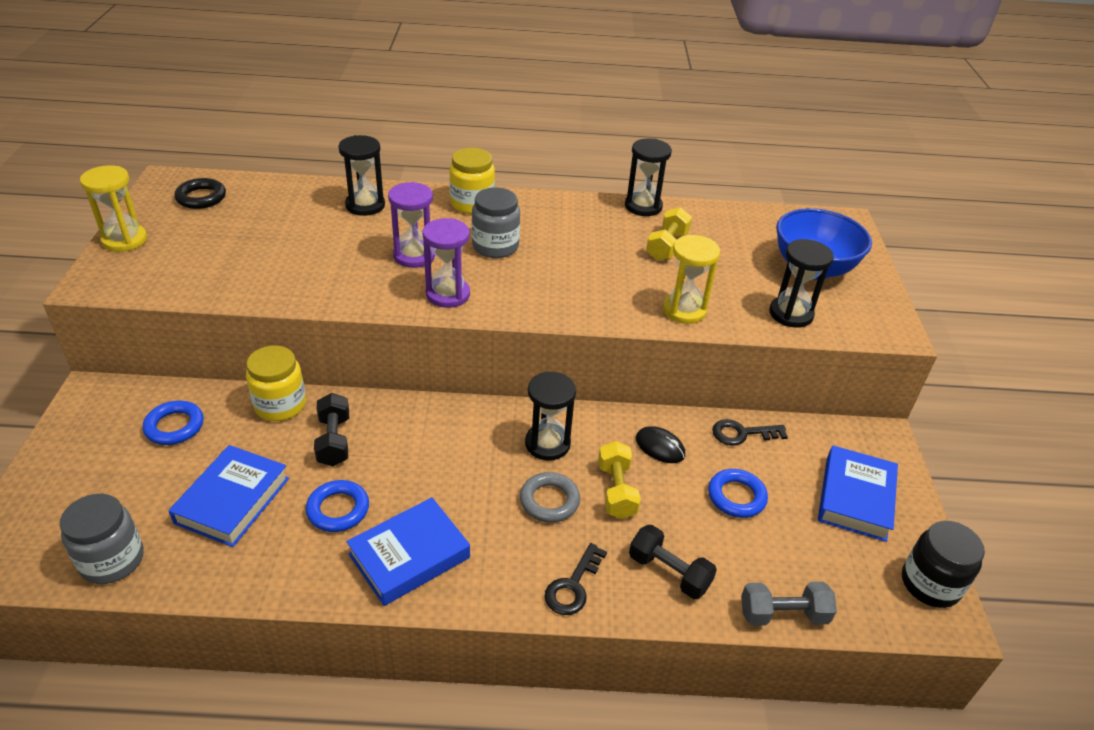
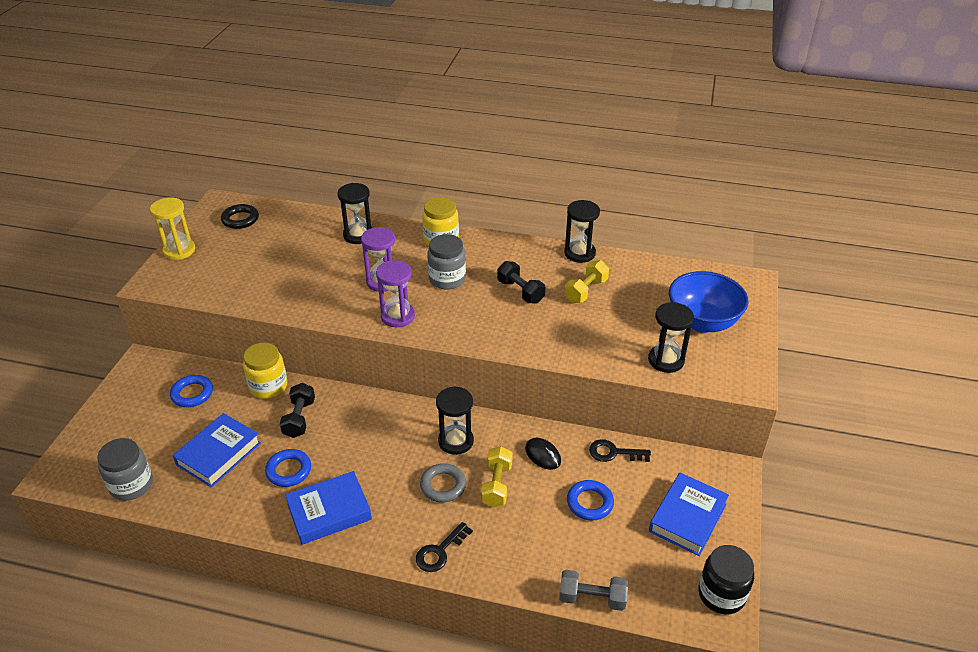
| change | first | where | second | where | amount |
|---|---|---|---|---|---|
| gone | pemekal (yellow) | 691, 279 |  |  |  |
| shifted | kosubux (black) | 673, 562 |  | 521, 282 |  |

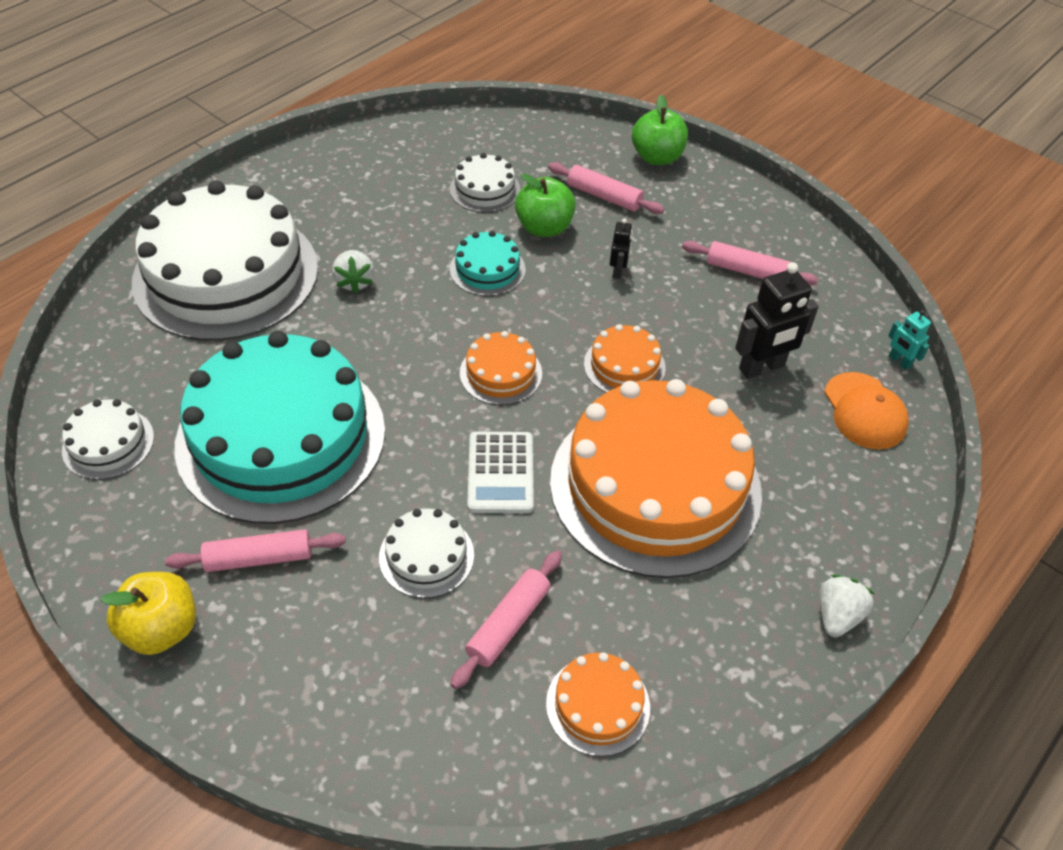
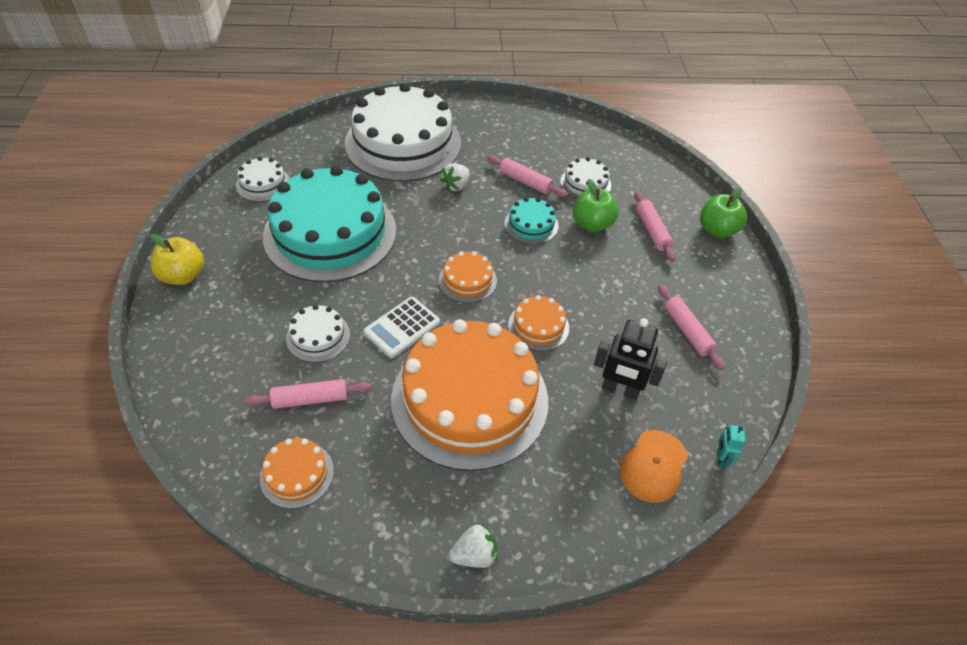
| change | first | where | second | where | amount |
|---|---|---|---|---|---|
| gone | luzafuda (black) | 621, 248 |  |  |  |
| shifted | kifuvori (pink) | 255, 550 |  | 527, 176 |  |

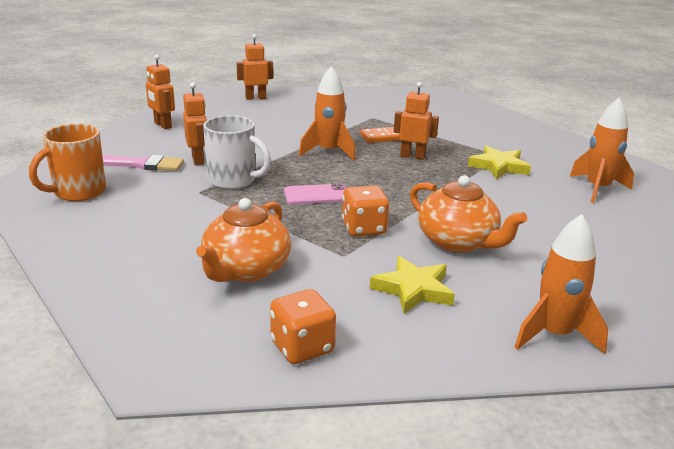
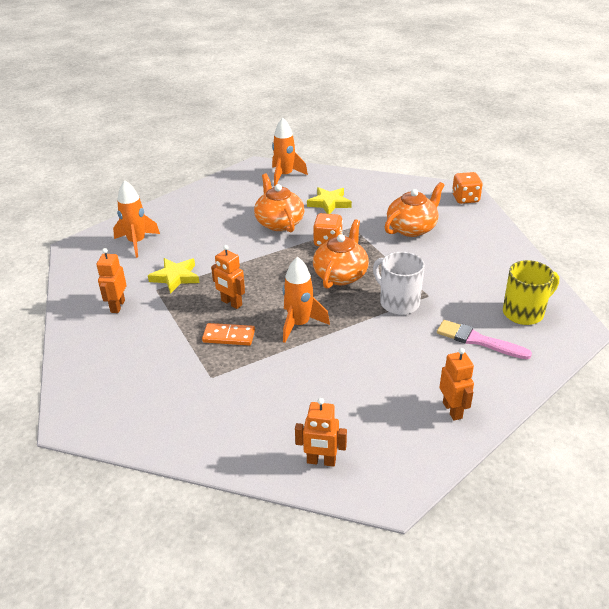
| change | first | where | second | where | amount |
|---|---|---|---|---|---|
| shifted | luzafuda (orange) | 195, 123 |  | 111, 280 |  |
| shifted | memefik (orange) | 303, 326 |  | 467, 188 |  |
| swapped | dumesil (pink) | 315, 194 | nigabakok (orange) | 341, 254 |  |
| repainted | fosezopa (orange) | 67, 162 | fosezopa (yellow) | 531, 292 |  |

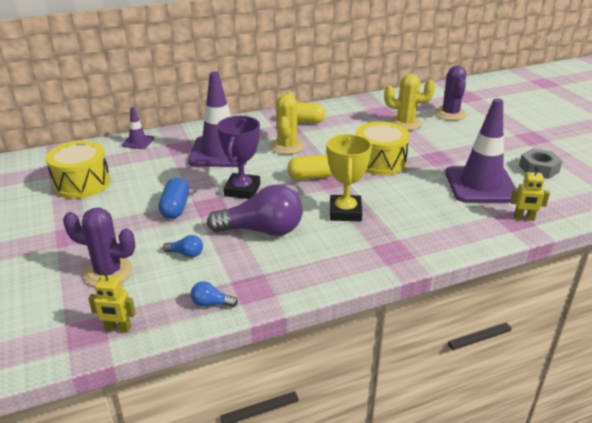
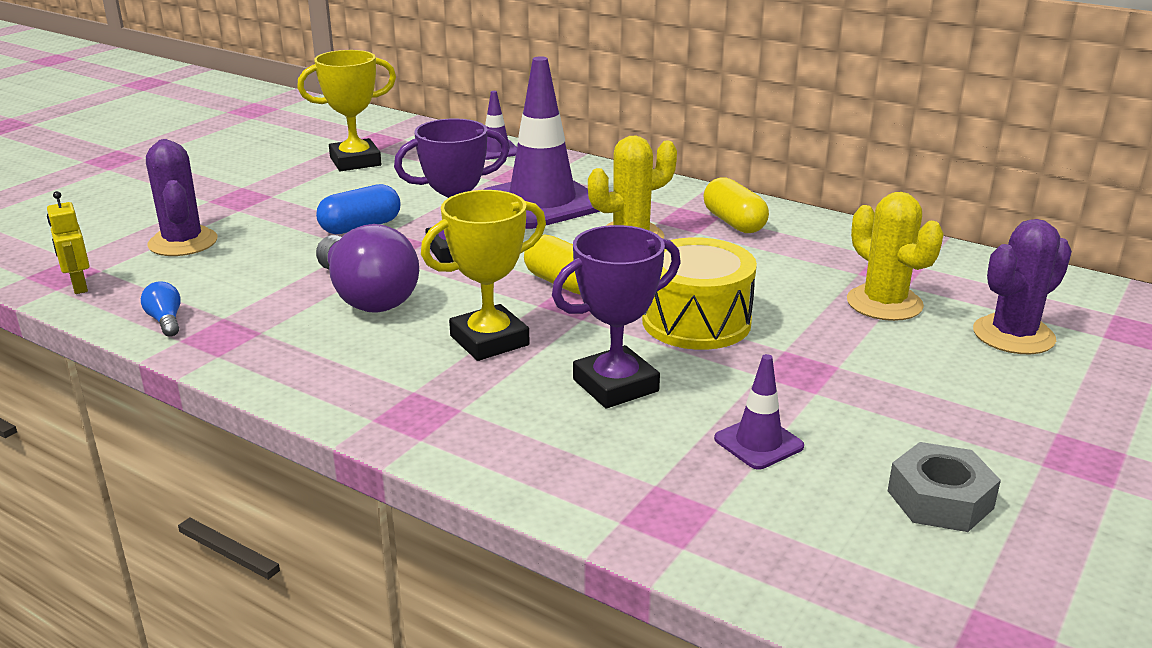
| change | first | where | second | where | amount |
|---|---|---|---|---|---|
| gone | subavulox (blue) | 183, 246 |  |  |  |
| gone | luzafuda (yellow) | 530, 193 |  |  |  |
| new |  |  | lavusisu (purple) | 616, 317 |  |
| swapped | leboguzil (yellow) | 78, 170 | lavusisu (yellow) | 346, 110 |  |
| scaled | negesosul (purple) | 480, 150 |  | 759, 411 | x0.47 |

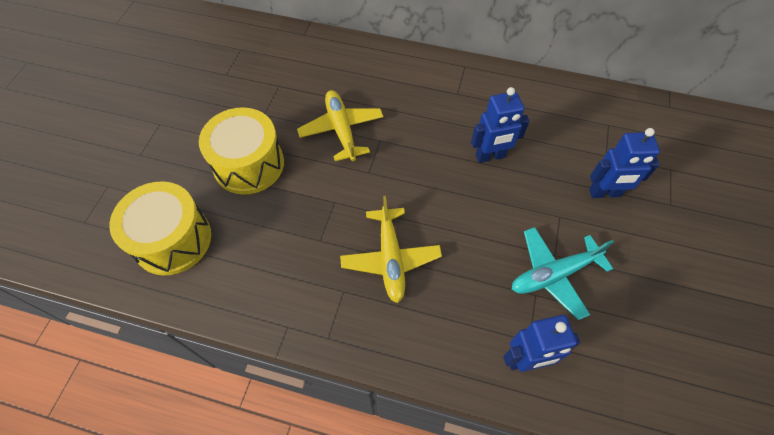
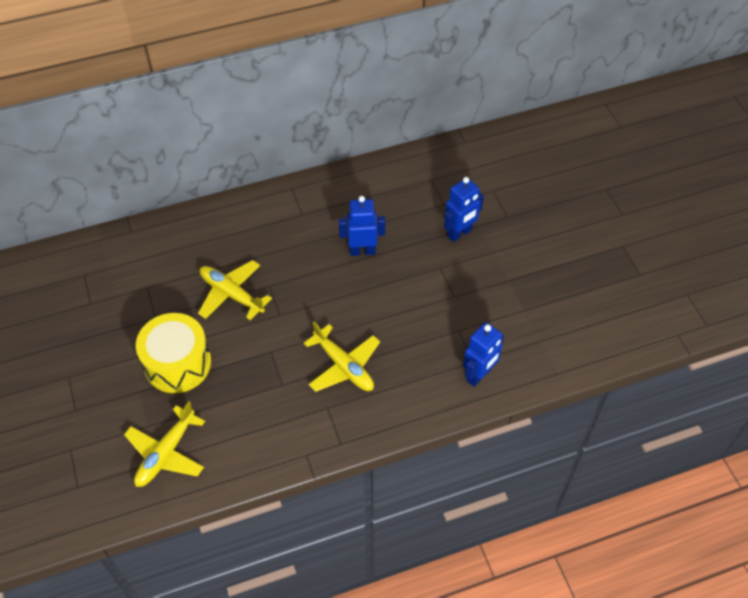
| change | first | where | second | where | amount |
|---|---|---|---|---|---|
| gone | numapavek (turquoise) | 563, 273 |  |  |  |
| swapped | leboguzil (yellow) | 160, 228 | numapavek (yellow) | 164, 444 |  |
| rotated | luzafuda (blue) | 500, 125 |  | 362, 226 | 135 degrees counterclockwise |

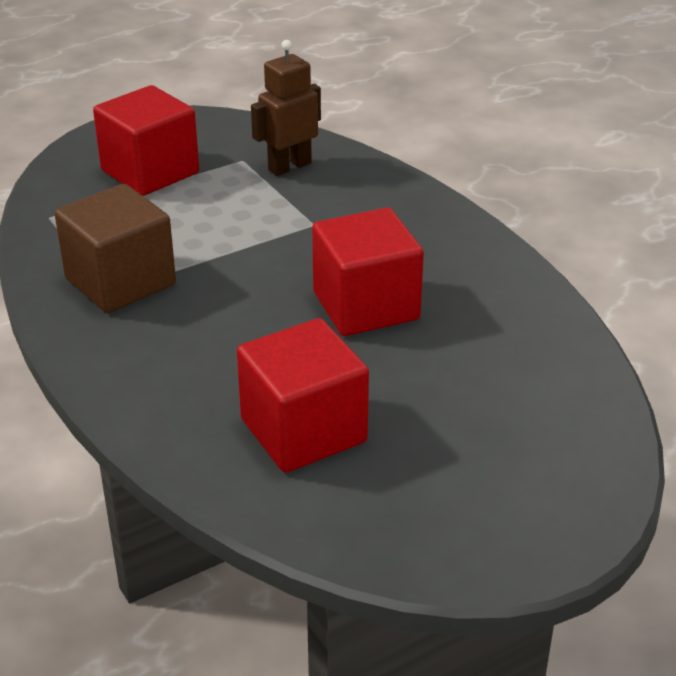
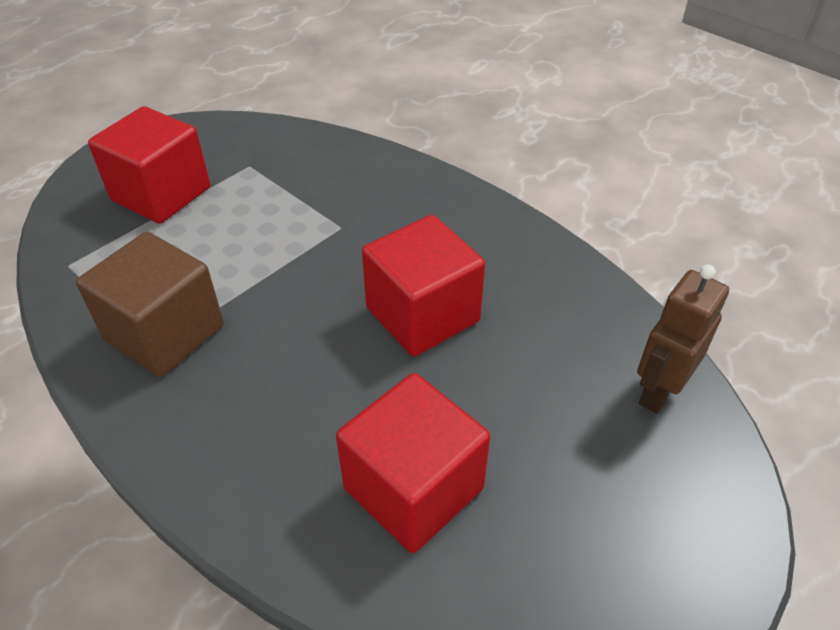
| change | first | where | second | where | amount |
|---|---|---|---|---|---|
| shifted | luzafuda (brown) | 286, 108 |  | 683, 339 |  |

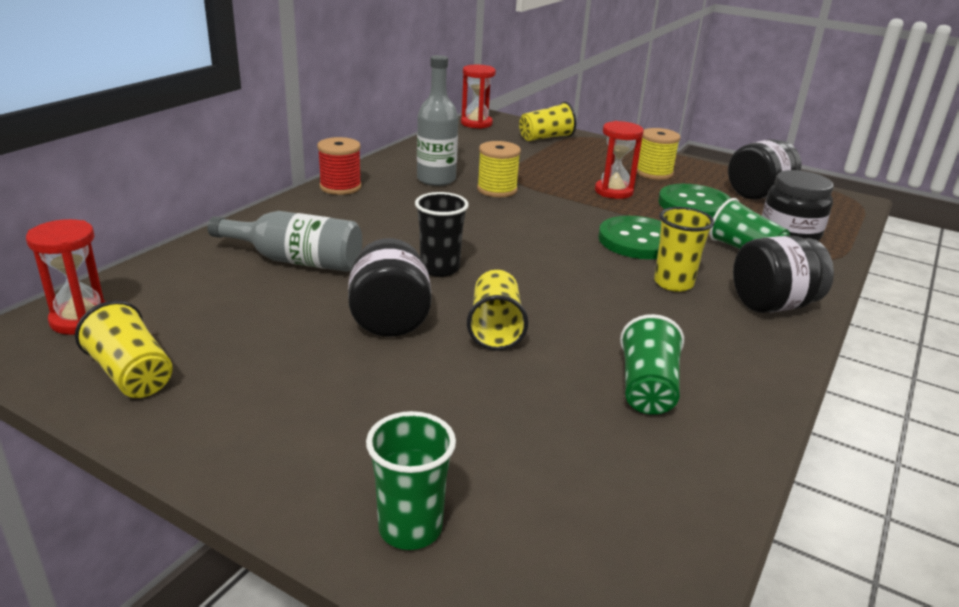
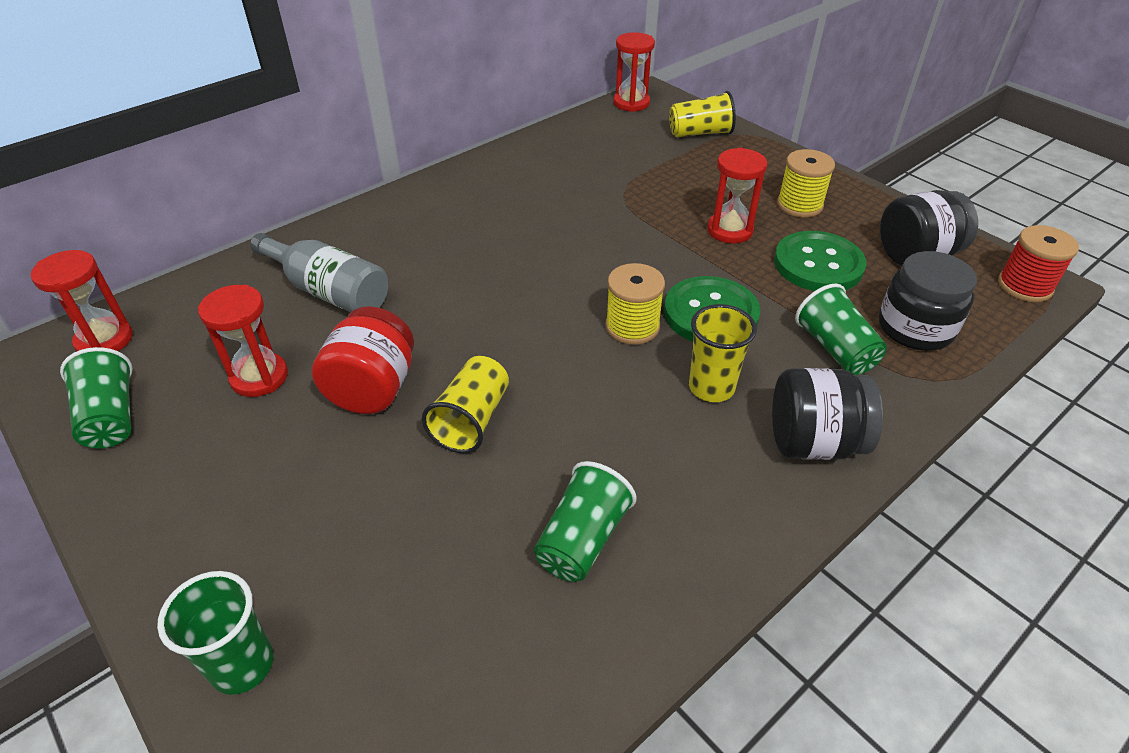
| change | first | where | second | where | amount |
|---|---|---|---|---|---|
| gone | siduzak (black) | 442, 234 |  |  |  |
| gone | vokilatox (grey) | 437, 120 |  |  |  |
| new |  |  | pemekal (red) | 243, 341 |  |
| shifted | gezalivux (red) | 339, 166 |  | 1038, 263 |  |
| shifted | gezalivux (yellow) | 499, 169 |  | 635, 304 |  |
| repainted | siduzak (yellow) | 124, 349 | siduzak (green) | 96, 398 |  |
| repainted | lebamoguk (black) | 389, 287 | lebamoguk (red) | 363, 360 |  |

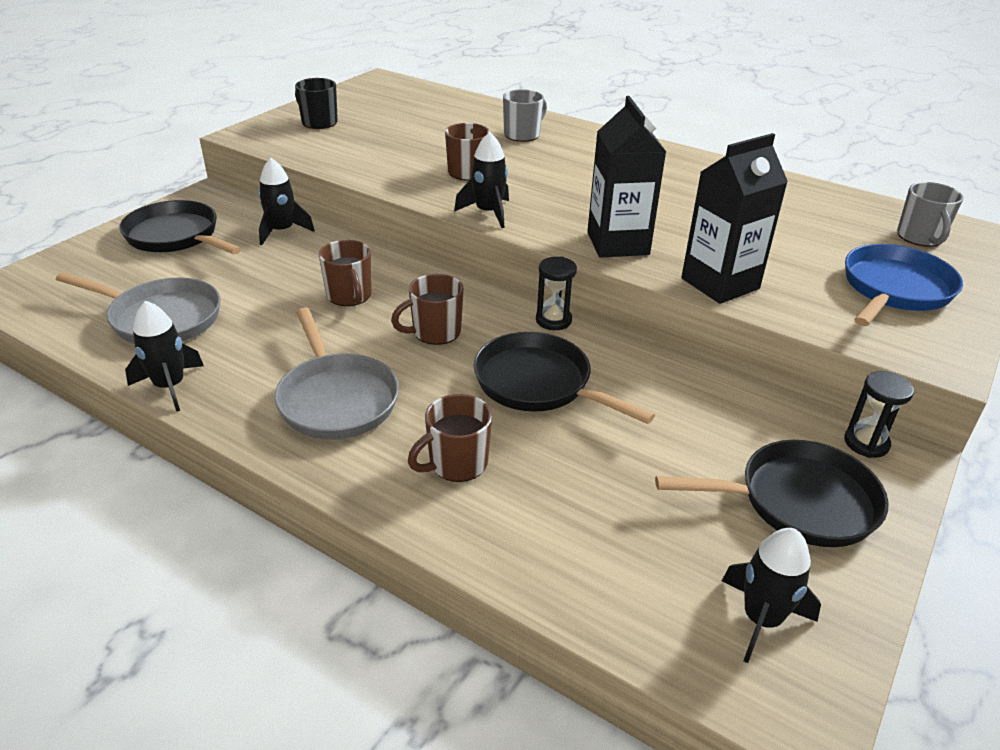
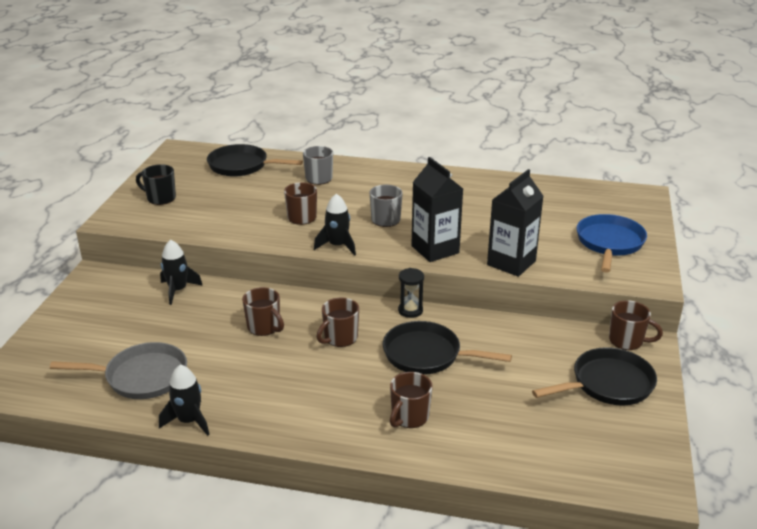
| change | first | where | second | where | amount |
|---|---|---|---|---|---|
| gone | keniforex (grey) | 336, 373 |  |  |  |
| gone | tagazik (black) | 771, 595 |  |  |  |
| shifted | keniforex (black) | 180, 227 |  | 255, 160 |  |
| shifted | fosezopa (grey) | 930, 214 |  | 386, 206 |  |
| swapped | pemekal (black) | 879, 414 | fosezopa (brown) | 636, 325 |  |

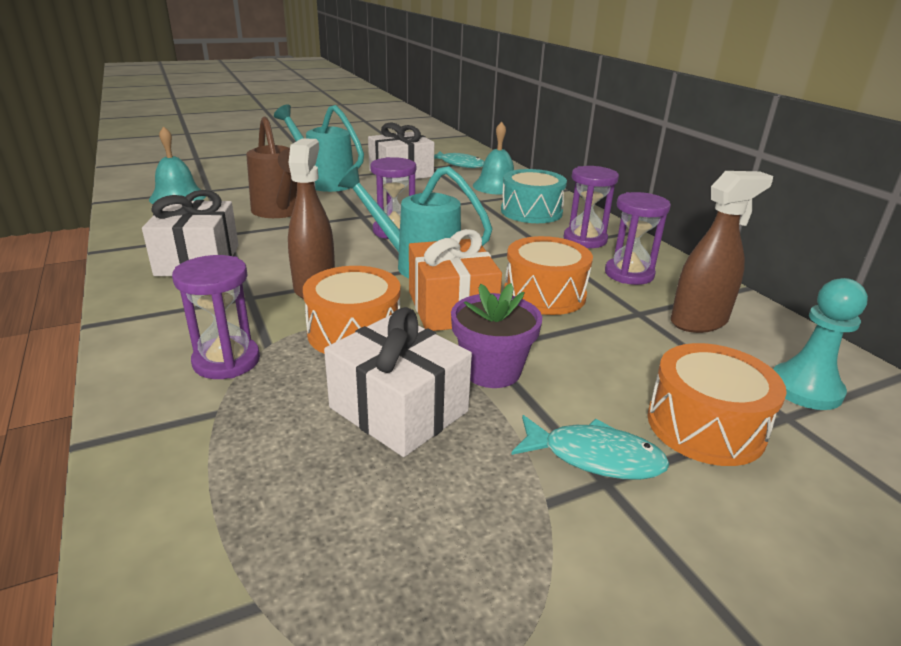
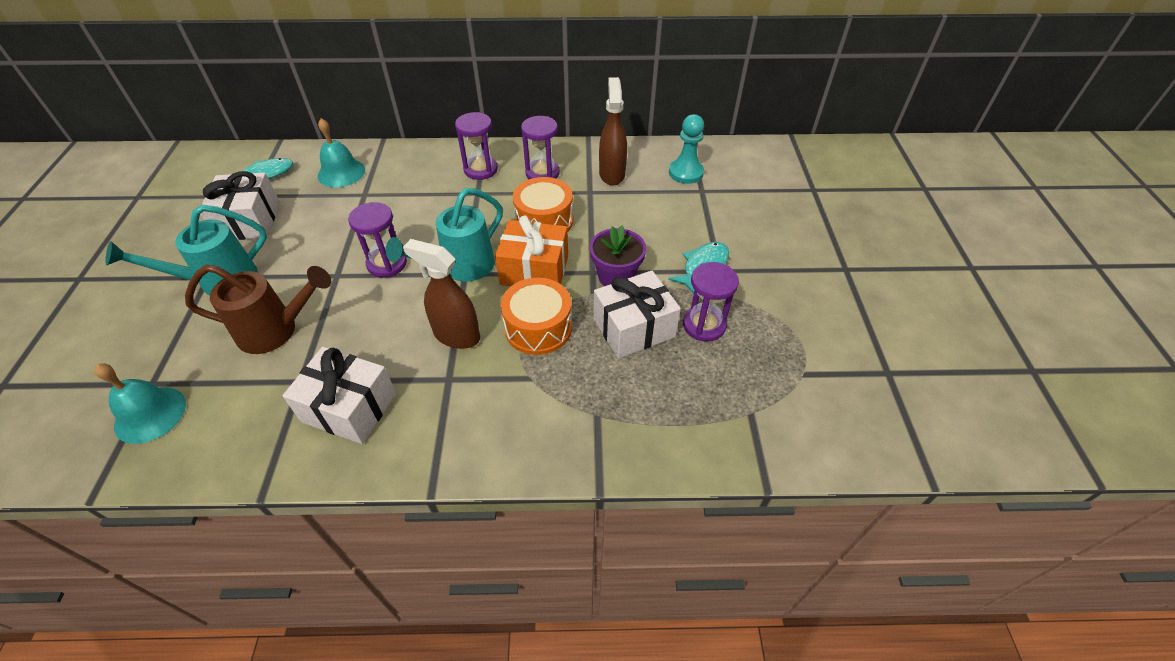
| change | first | where | second | where | amount |
|---|---|---|---|---|---|
| gone | leboguzil (turquoise) | 534, 196 |  |  |  |
| gone | leboguzil (orange) | 717, 404 |  |  |  |
| shifted | pemekal (purple) | 216, 317 |  | 711, 302 |  |

